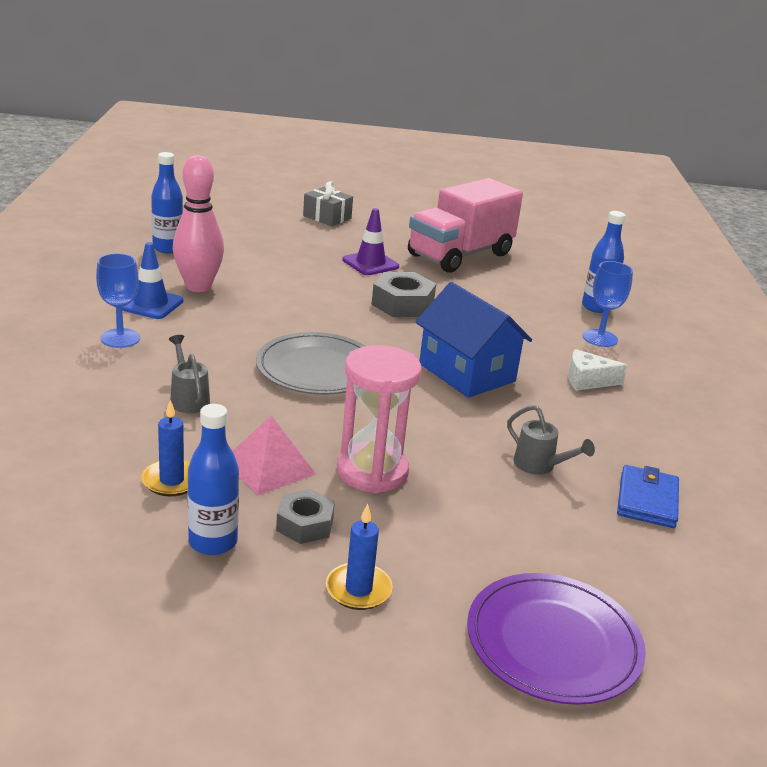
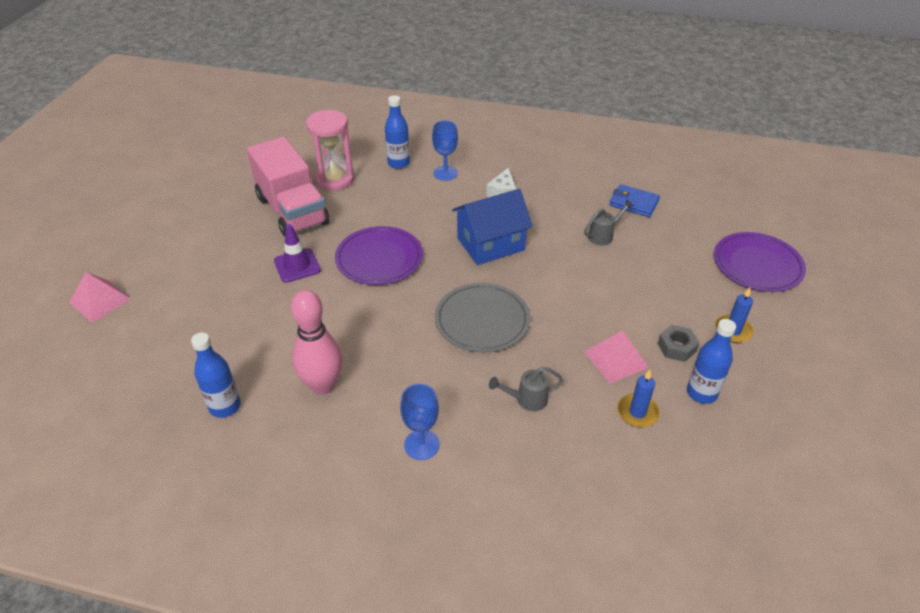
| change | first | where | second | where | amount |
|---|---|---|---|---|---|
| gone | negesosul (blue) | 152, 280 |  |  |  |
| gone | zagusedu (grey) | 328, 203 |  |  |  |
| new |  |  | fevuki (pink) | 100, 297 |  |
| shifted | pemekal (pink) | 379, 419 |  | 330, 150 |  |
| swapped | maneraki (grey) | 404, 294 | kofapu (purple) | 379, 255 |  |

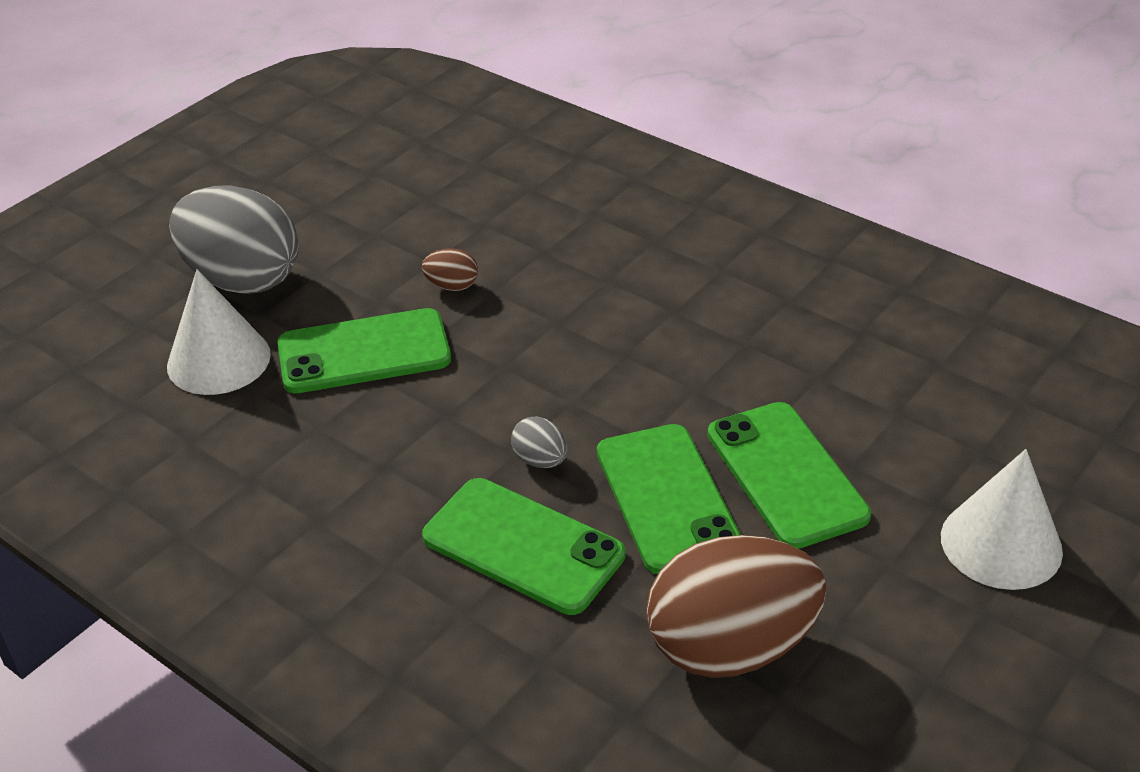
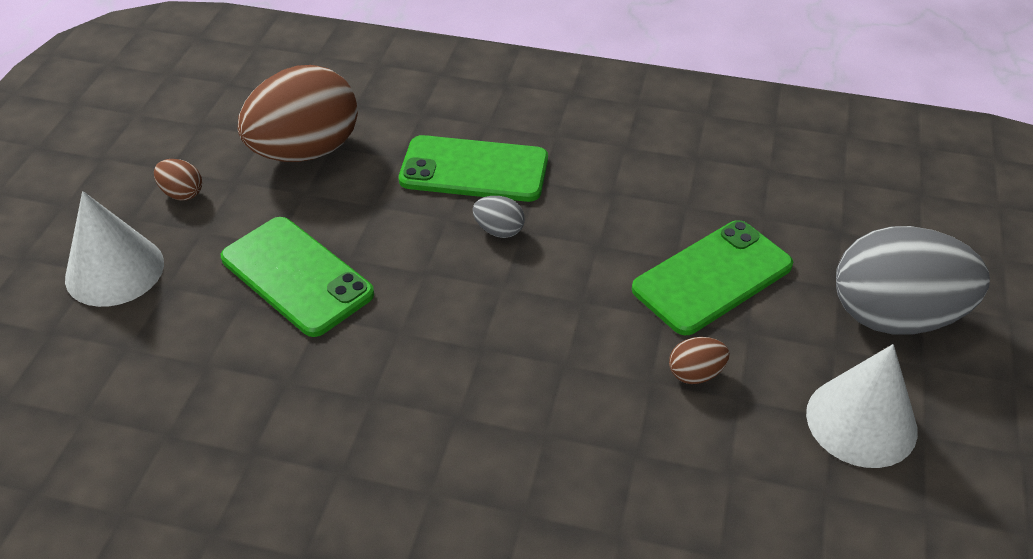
| change | first | where | second | where | amount |
|---|---|---|---|---|---|
| gone | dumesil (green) | 669, 499 |  |  |  |
| new |  |  | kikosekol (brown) | 178, 179 |  |
| shifted | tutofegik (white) | 219, 332 |  | 862, 406 |  |

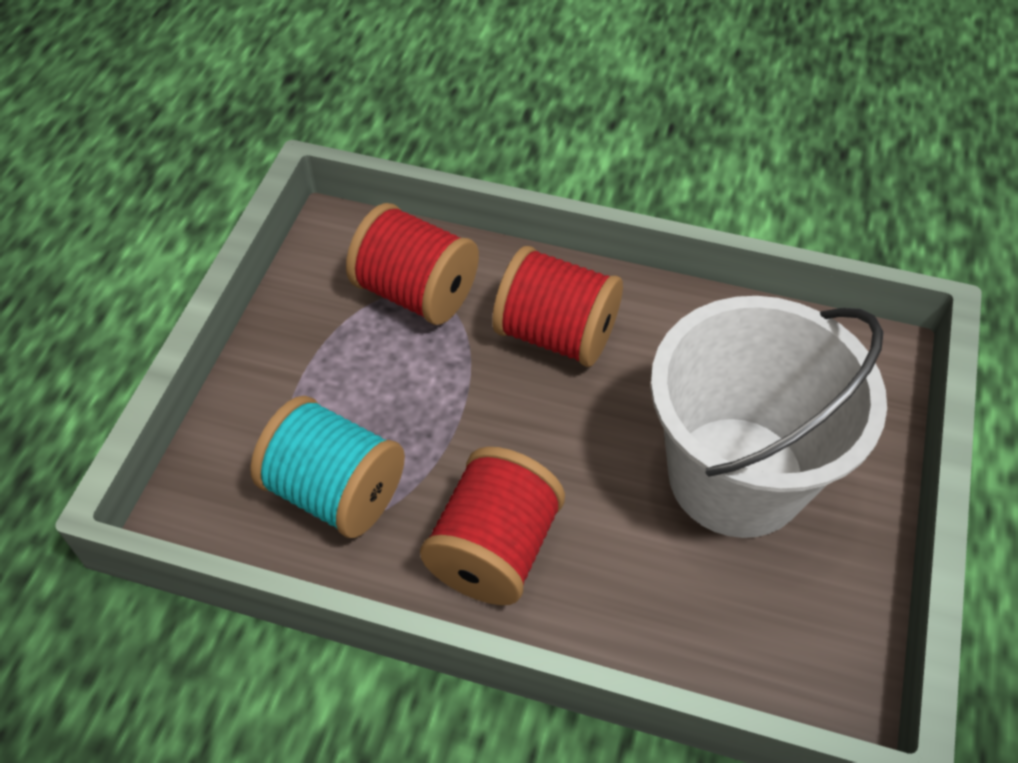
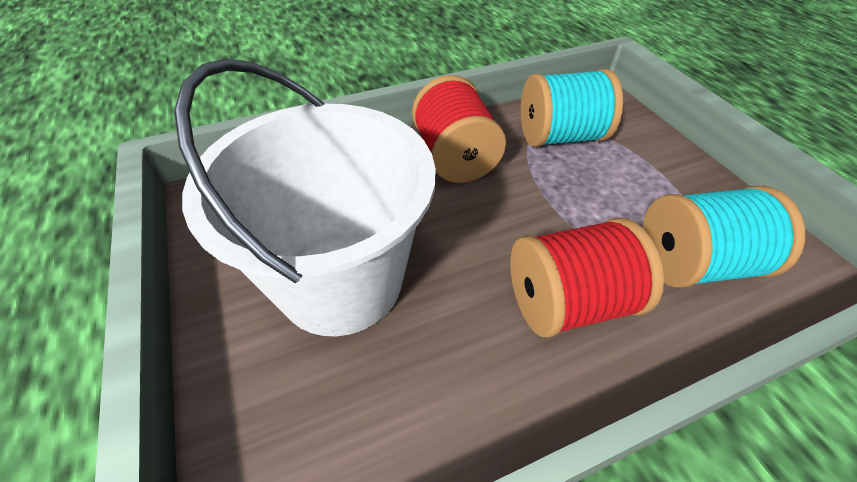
| change | first | where | second | where | amount |
|---|---|---|---|---|---|
| repainted | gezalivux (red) | 412, 264 | gezalivux (turquoise) | 723, 237 |  |

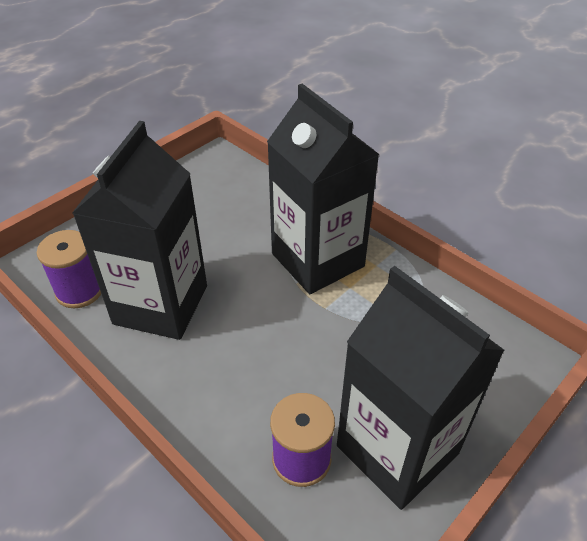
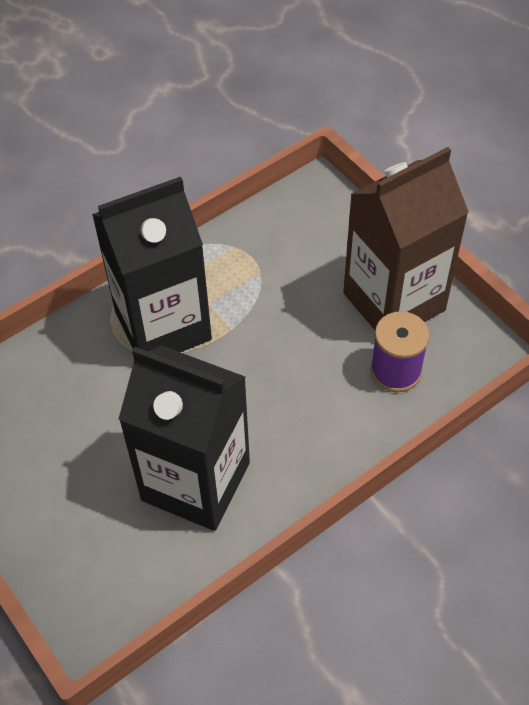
| change | first | where | second | where | amount |
|---|---|---|---|---|---|
| gone | gezalivux (purple) | 69, 269 |  |  |  |
| repainted | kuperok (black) | 421, 388 | kuperok (brown) | 406, 238 |  |

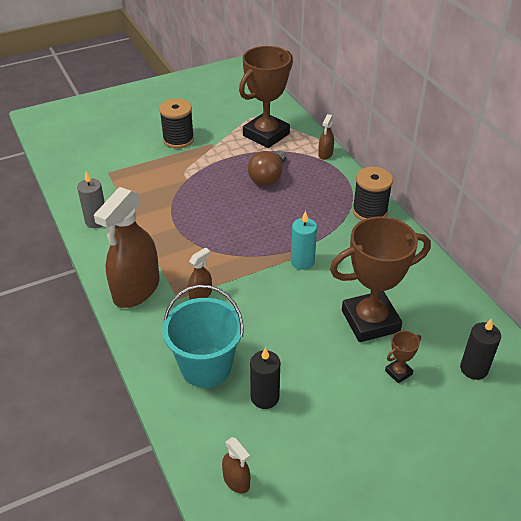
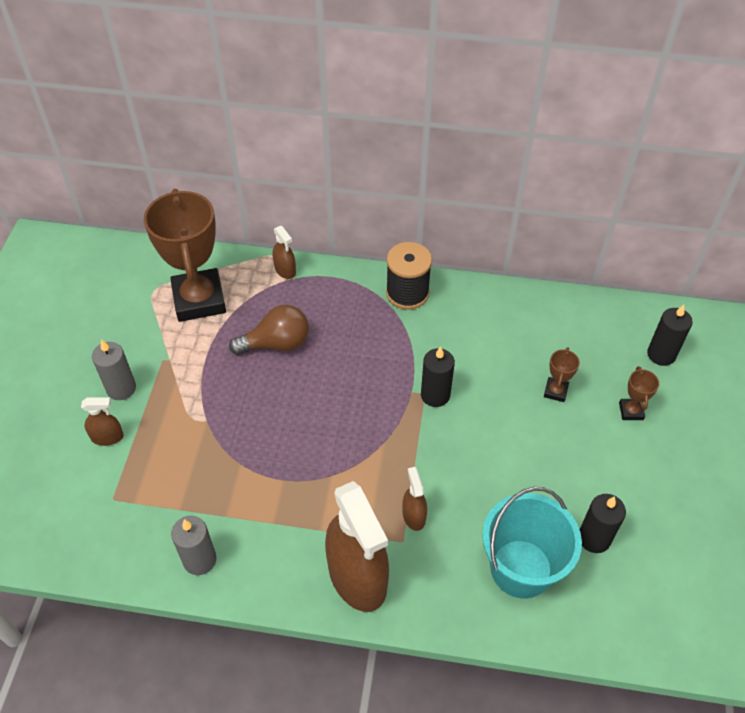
| change | first | where | second | where | amount |
|---|---|---|---|---|---|
| shifted | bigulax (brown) | 236, 465 |  | 102, 421 |  |
| swapped | gezalivux (black) | 176, 124 | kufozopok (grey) | 114, 369 |  |
| repainted | kufozopok (turquoise) | 304, 240 | kufozopok (black) | 438, 376 |  |
| rotated | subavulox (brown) | 267, 168 |  | 269, 330 | 75 degrees counterclockwise |
| scaled | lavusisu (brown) | 380, 279 |  | 562, 374 | x0.41 |

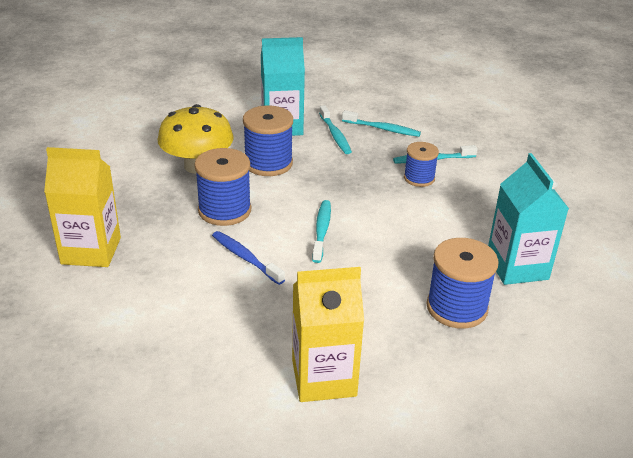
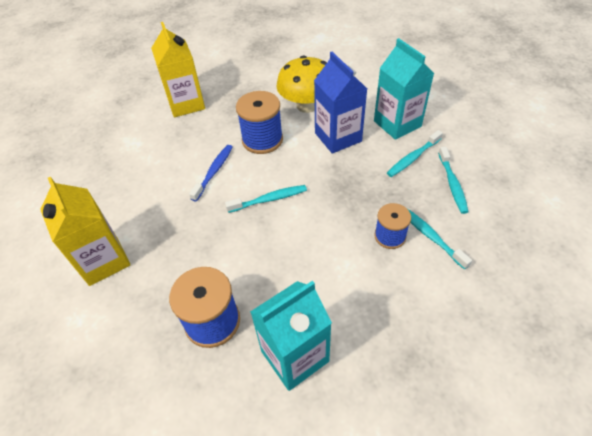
| change | first | where | second | where | amount |
|---|---|---|---|---|---|
| swapped | gezalivux (blue) | 268, 141 | kuperok (blue) | 340, 103 |  |

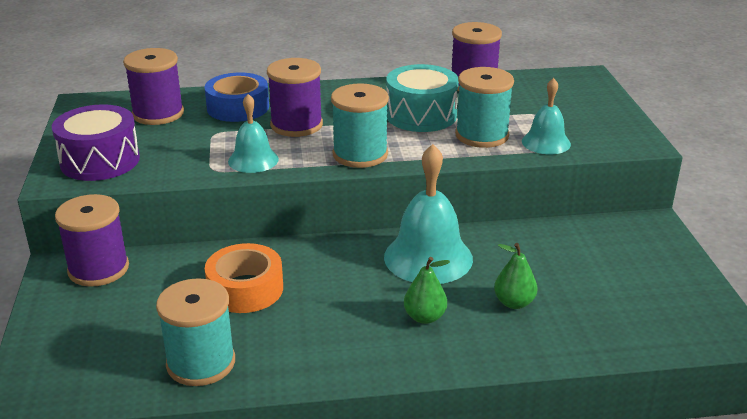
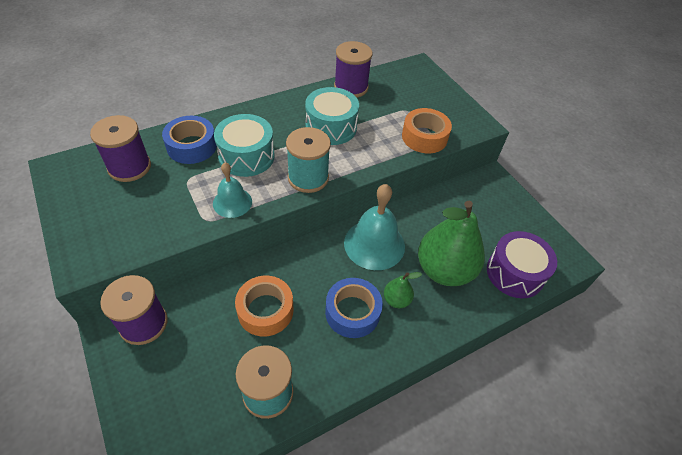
| change | first | where | second | where | amount |
|---|---|---|---|---|---|
| gone | gezalivux (turquoise) | 484, 107 |  |  |  |
| new |  |  | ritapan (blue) | 354, 308 |  |
| shifted | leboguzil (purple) | 96, 142 |  | 522, 264 |  |
| swapped | gezalivux (purple) | 295, 97 | leboguzil (turquoise) | 244, 145 |  |
| swapped | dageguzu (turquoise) | 546, 116 | ritapan (orange) | 427, 130 |  |
| scaled | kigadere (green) | 515, 276 |  | 451, 243 | x2.23 |

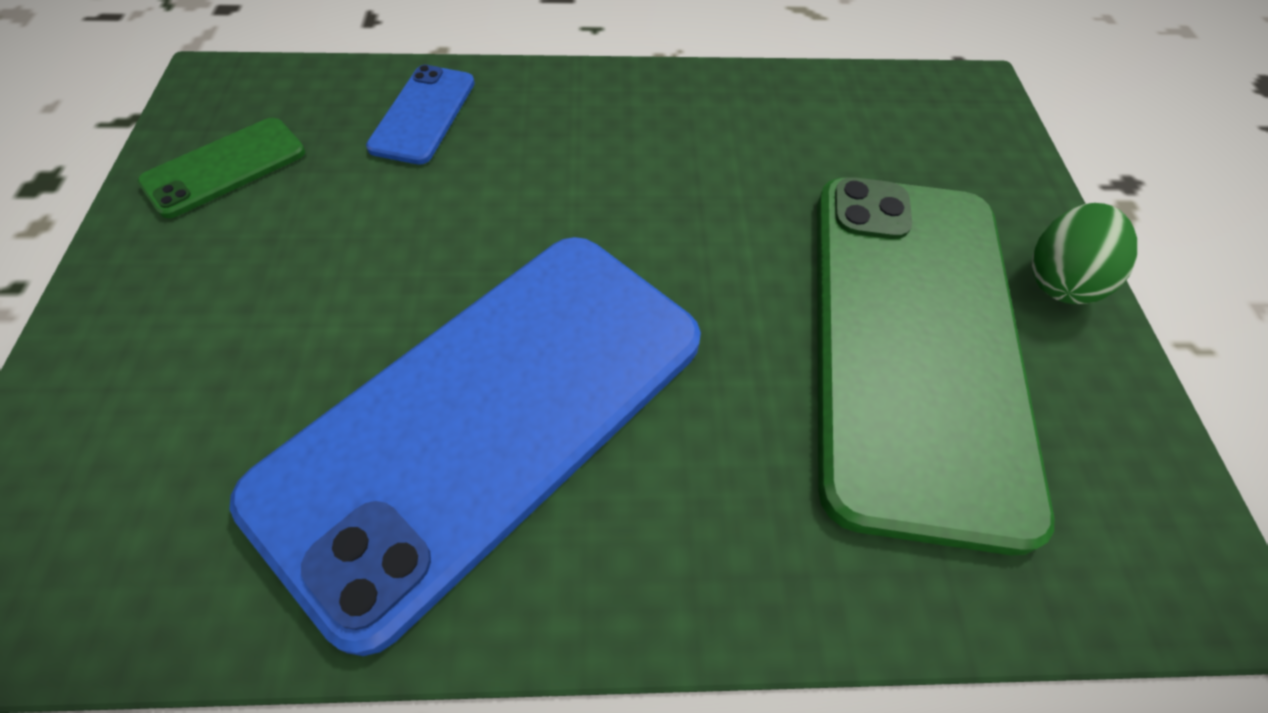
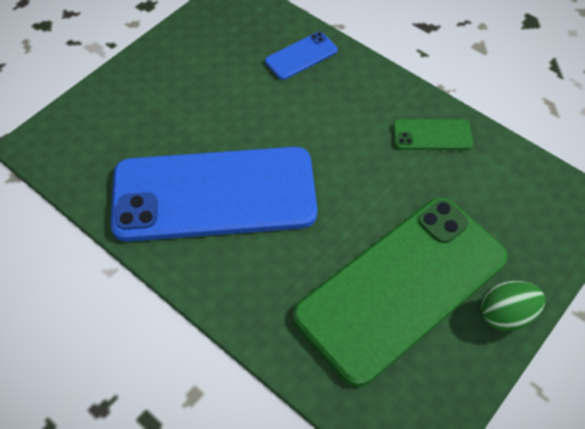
| change | first | where | second | where | amount |
|---|---|---|---|---|---|
| shifted | dumesil (green) | 221, 168 |  | 433, 134 |  |

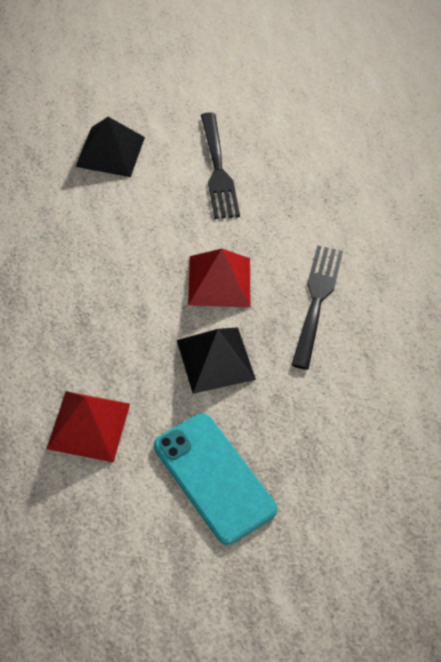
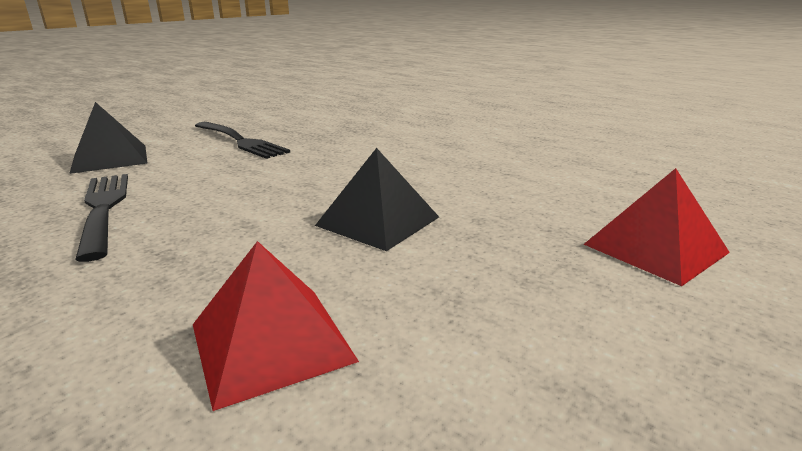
| change | first | where | second | where | amount |
|---|---|---|---|---|---|
| gone | dumesil (turquoise) | 215, 479 |  |  |  |
| shifted | fevuki (red) | 219, 278 |  | 657, 227 |  |
| shifted | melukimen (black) | 317, 307 |  | 101, 218 |  |

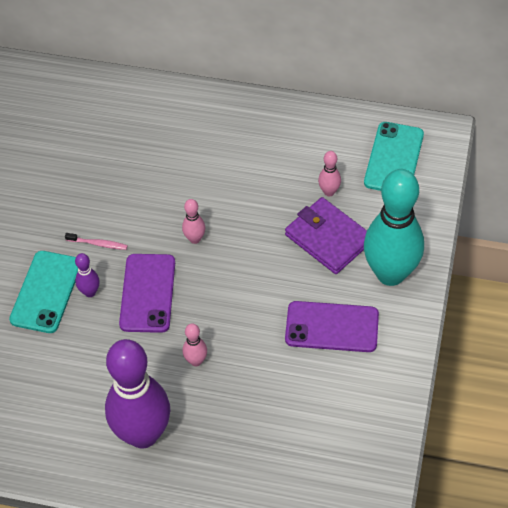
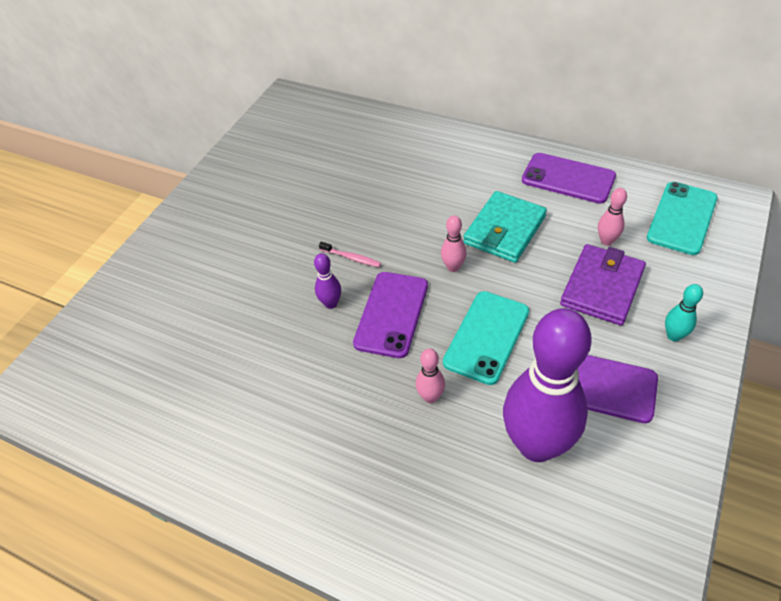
| change | first | where | second | where | amount |
|---|---|---|---|---|---|
| new |  |  | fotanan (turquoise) | 505, 227 |  |
| new |  |  | dumesil (purple) | 569, 178 |  |
| shifted | dumesil (turquoise) | 43, 292 |  | 486, 338 |  |
| shifted | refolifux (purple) | 137, 394 |  | 547, 385 |  |
| rotated | fotanan (purple) | 326, 235 |  | 603, 285 | 60 degrees clockwise |
| scaled | refolifux (turquoise) | 394, 227 |  | 684, 313 | x0.40 |

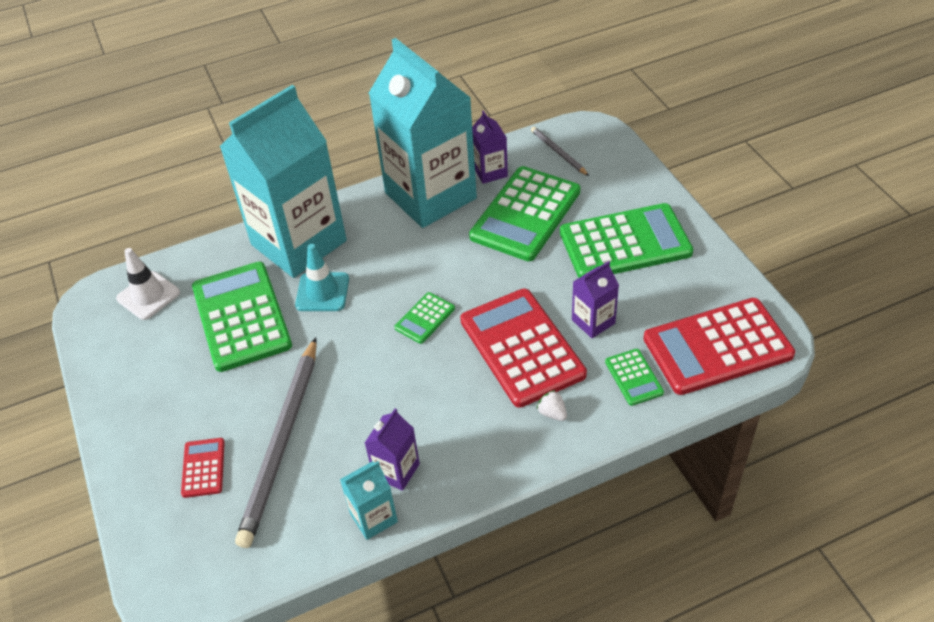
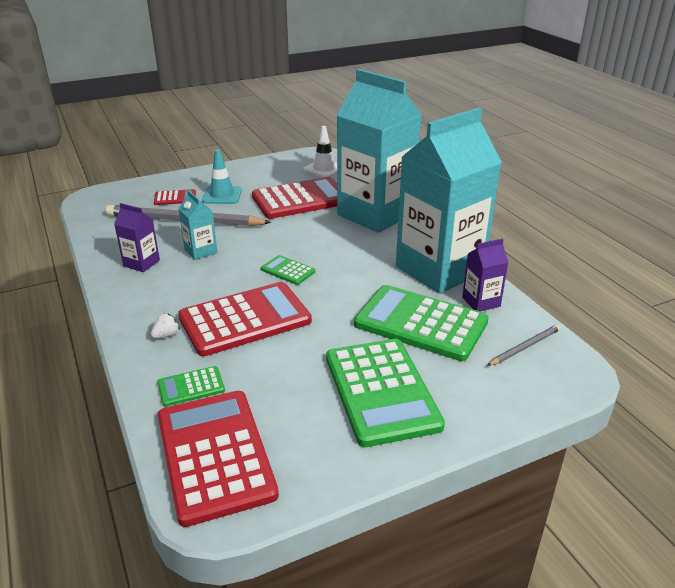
| change | first | where | second | where | amount |
|---|---|---|---|---|---|
| gone | kuperok (purple) | 595, 299 |  |  |  |
| shifted | negesosul (turquoise) | 322, 277 |  | 222, 176 |  |
| shifted | kuperok (turquoise) | 369, 500 |  | 197, 225 |  |
| repainted | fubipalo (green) | 242, 317 | fubipalo (red) | 294, 198 |  |

